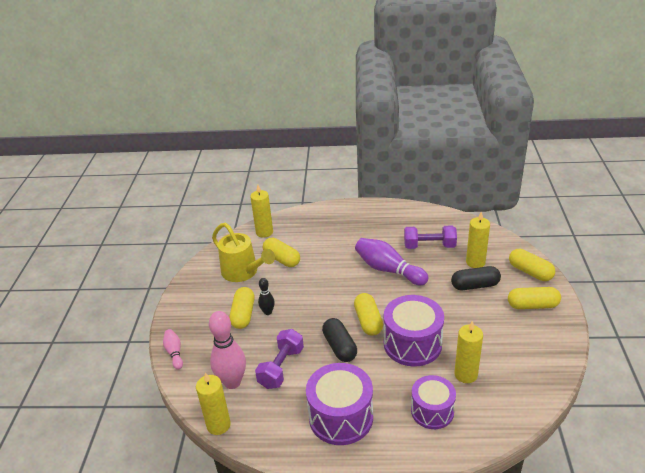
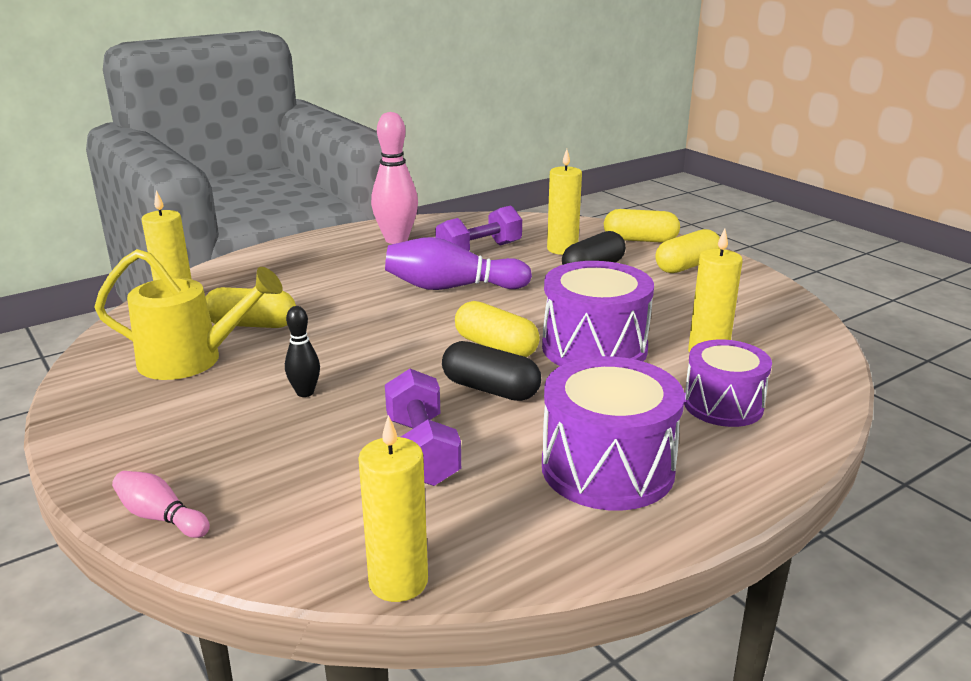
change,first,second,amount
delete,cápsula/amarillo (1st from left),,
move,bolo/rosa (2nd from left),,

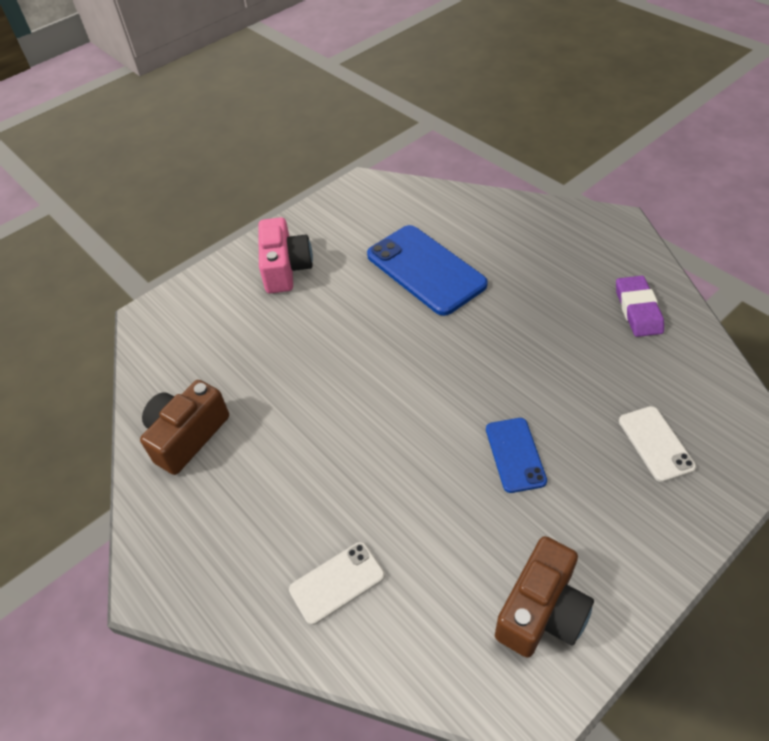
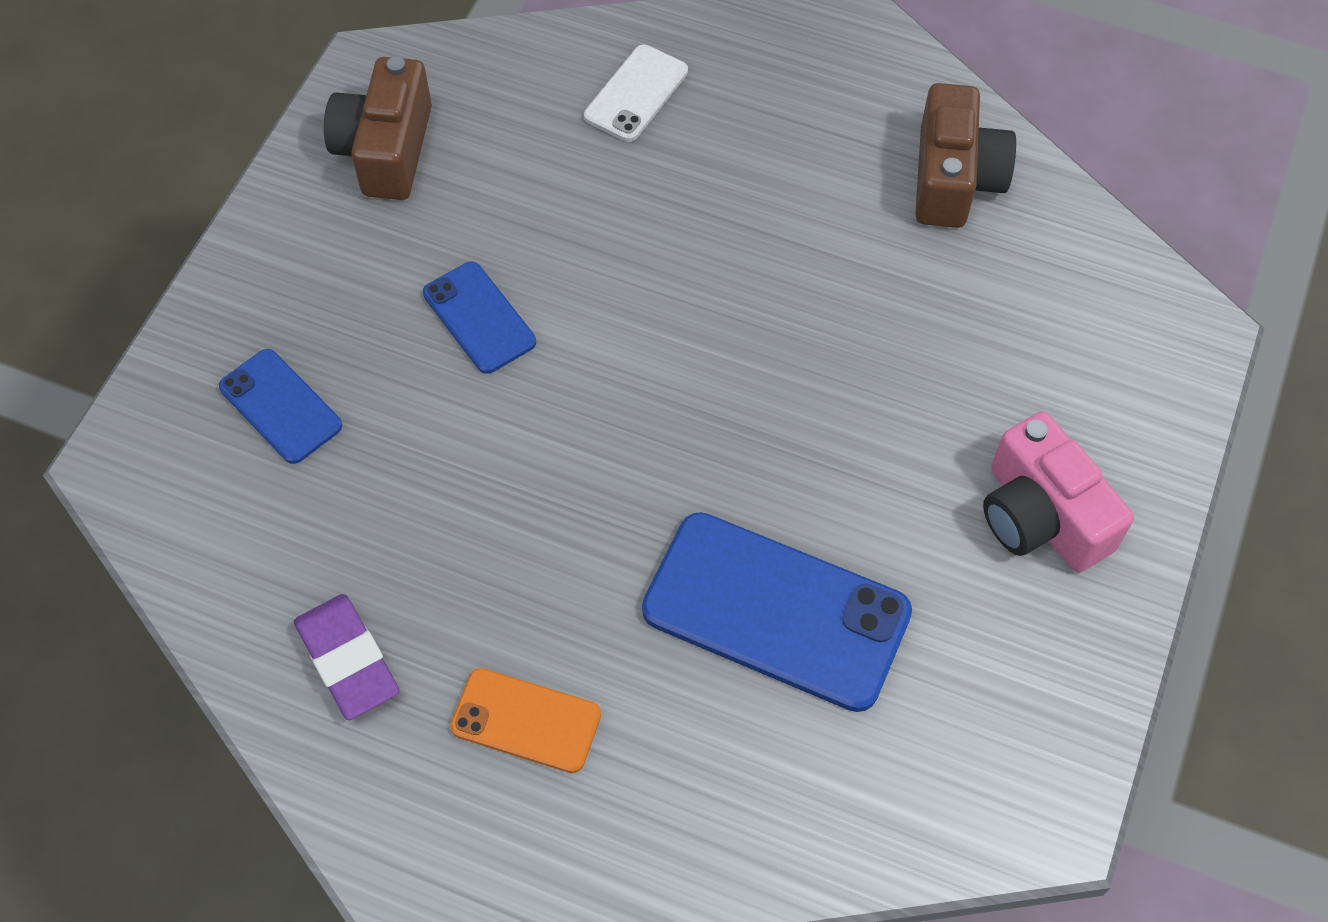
change,first,second,amount
insert,,móvil/naranja,
recolor,móvil/blanco (2nd from left),móvil/azul (1st from left),

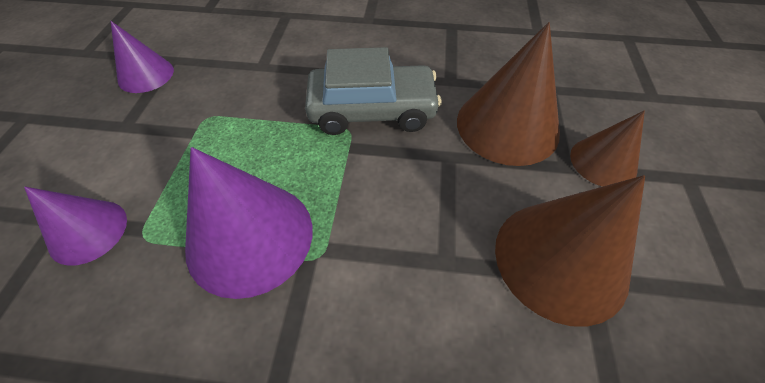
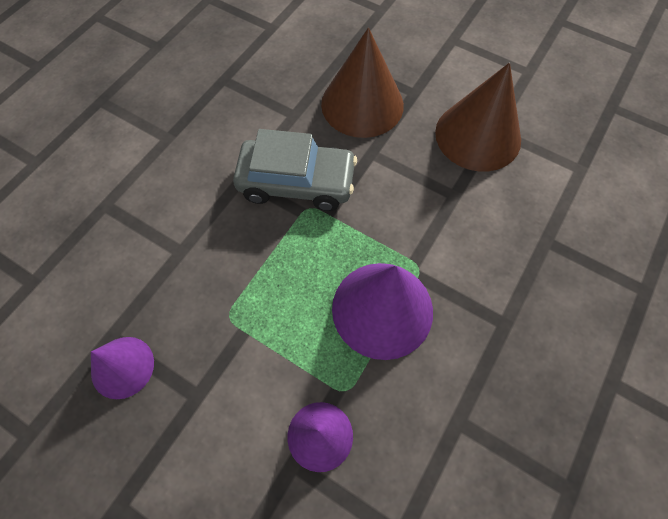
change,first,second,amount
delete,cono/marrón (3rd from left),,
rotate,coche/gris,,75 degrees clockwise

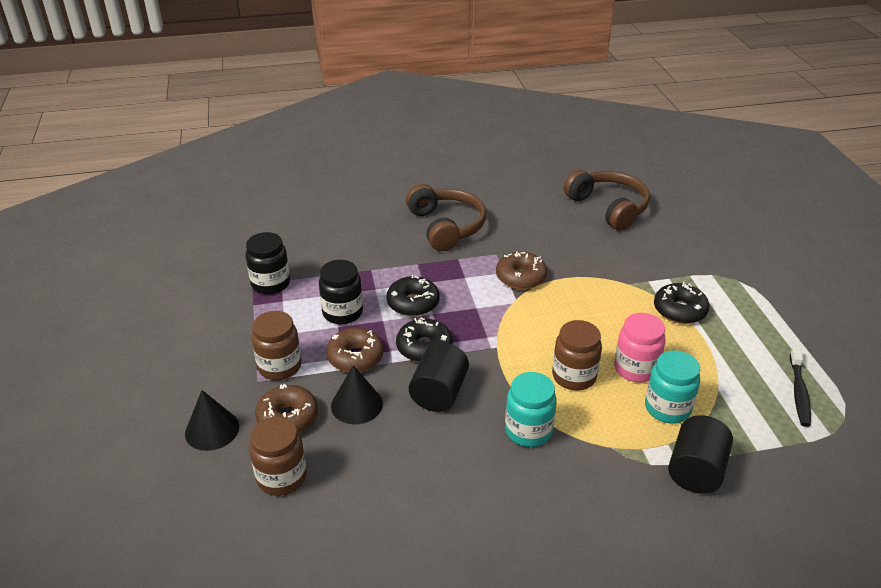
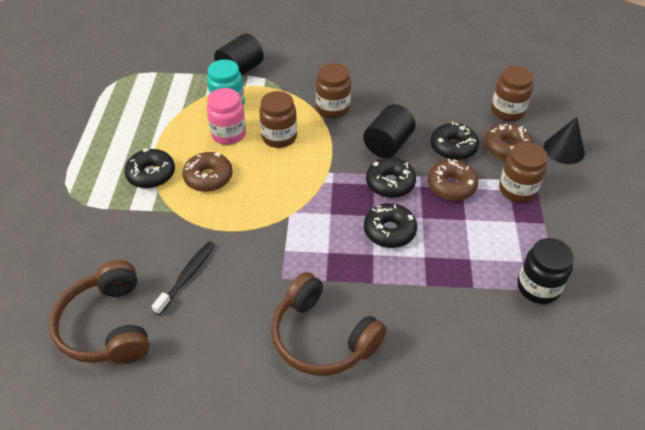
change,first,second,amount
delete,tarro/negro (2nd from left),,
move,rosquilla/marrón (3rd from left in the first image),rosquilla/marrón (1st from left),
move,cepillo de dientes/negro,,
replace,cono/negro (2nd from left),rosquilla/negro (4th from left),
recolor,tarro/turquesa (1st from left),tarro/marrón (2nd from left),
rotate,auriculares/marrón (1st from left in the first image),auriculares/marrón (2nd from left),45 degrees counterclockwise

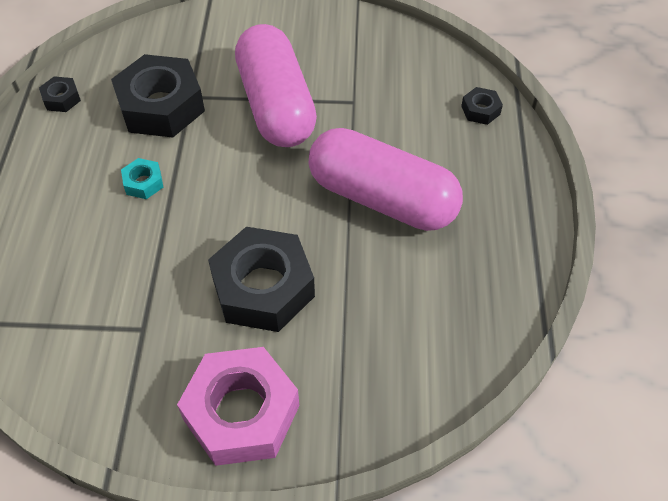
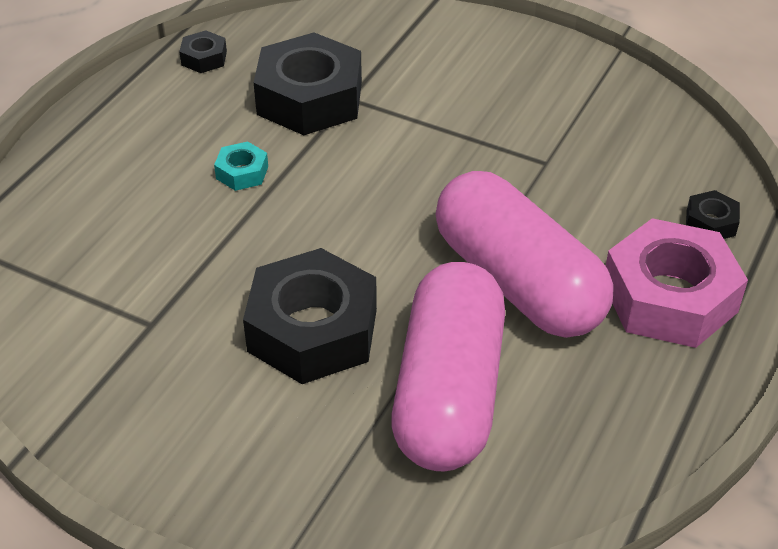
change,first,second,amount
move,tuerca/rosa,,
move,cápsula/rosa (1st from left),,

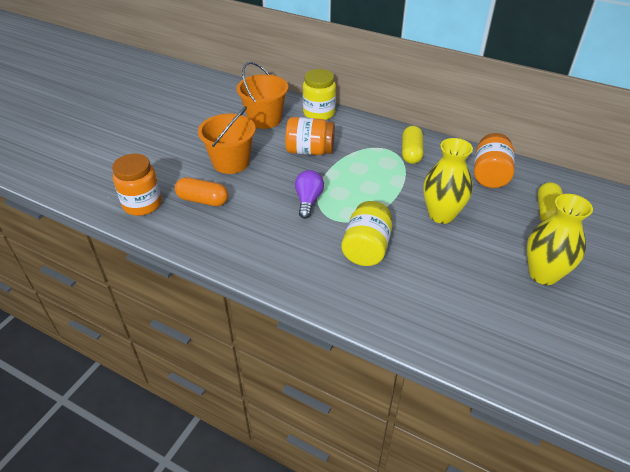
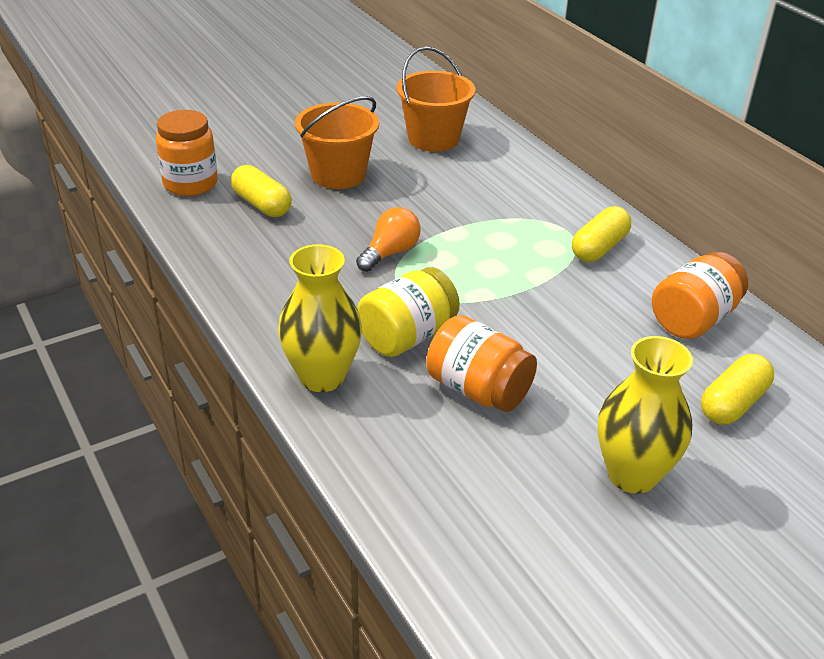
change,first,second,amount
delete,tarro/amarillo (1st from left),,
move,tarro/naranja (2nd from left),,
move,florero/amarillo (1st from left),,
recolor,cápsula/naranja,cápsula/amarillo (1st from left),
recolor,bombilla/morado,bombilla/naranja,

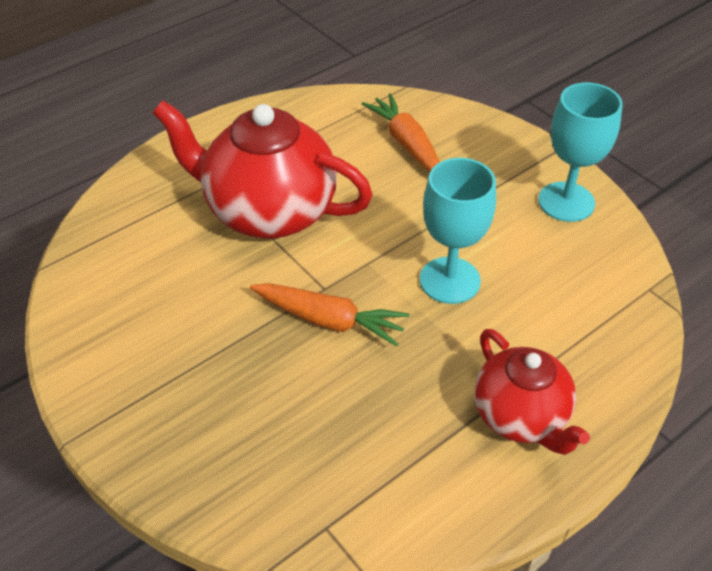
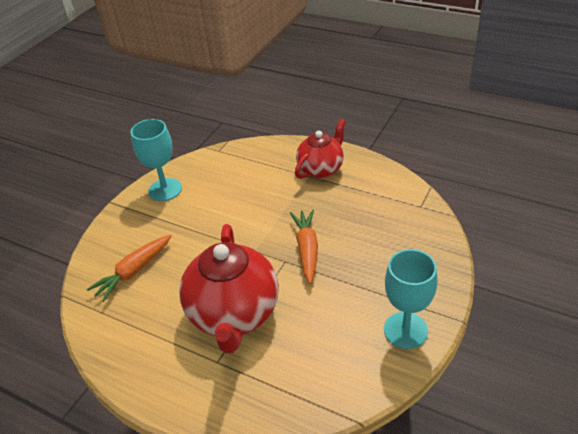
change,first,second,amount
move,copa/turquesa (1st from left in the first image),copa/turquesa (2nd from left),

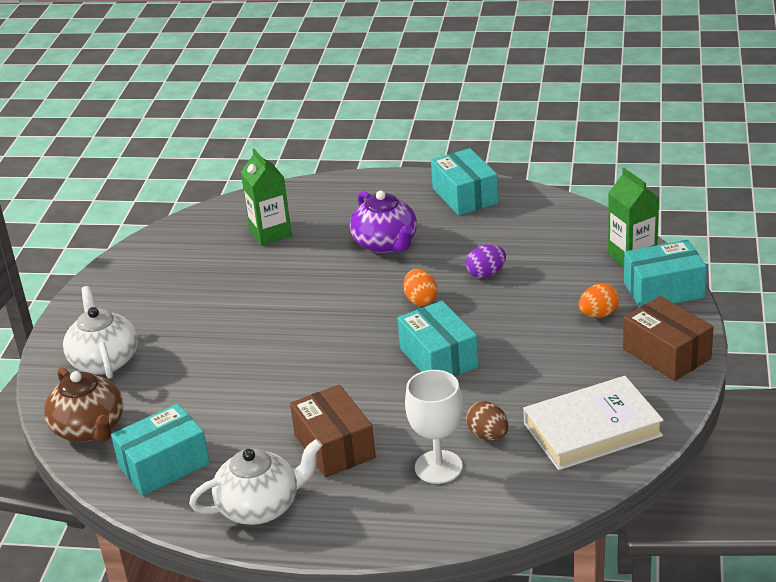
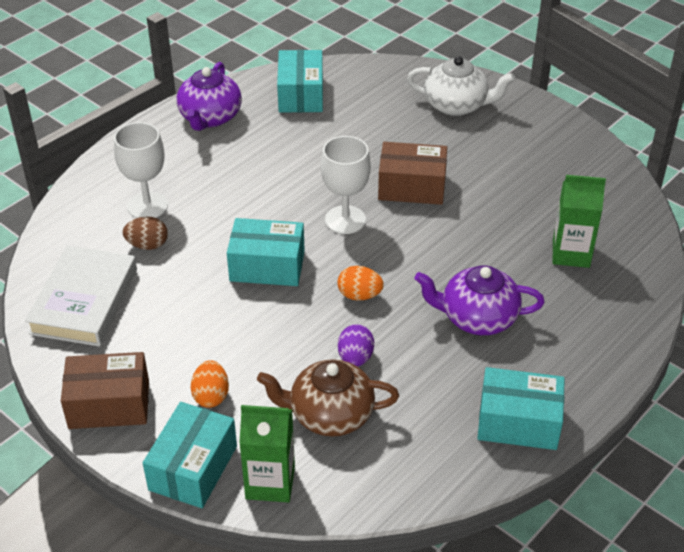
change,first,second,amount
insert,,copa/blanco (2nd from left),
move,tetera/marrón,,
move,caja/marrón (1st from left in the first image),caja/marrón (2nd from left),
recolor,tetera/blanco (2nd from left),tetera/morado (1st from left),

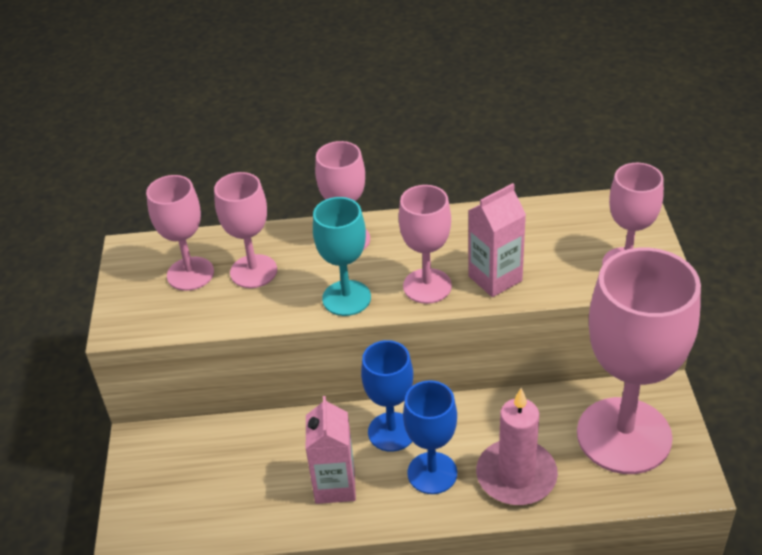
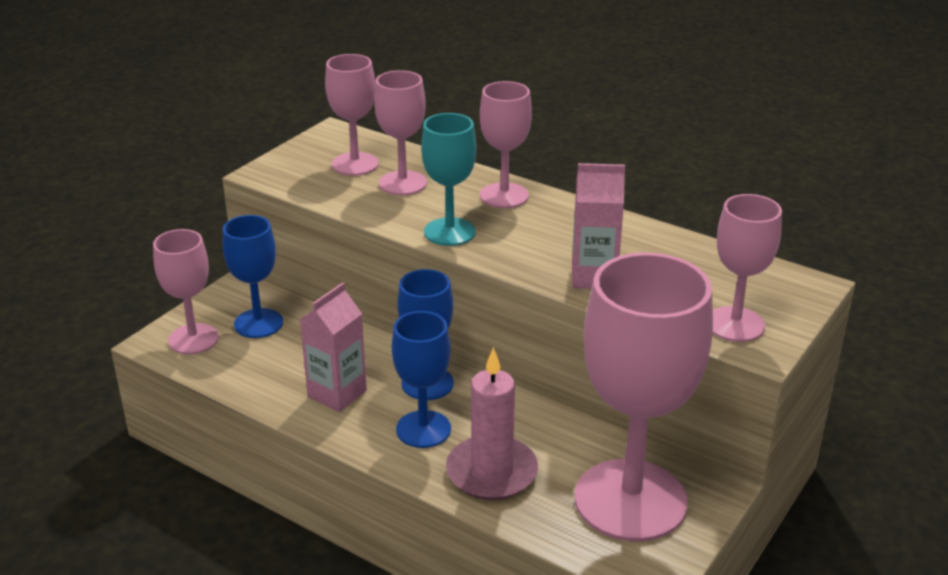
change,first,second,amount
insert,,copa/azul (1st from left),
move,copa/rosa (4th from left in the first image),copa/rosa (1st from left),

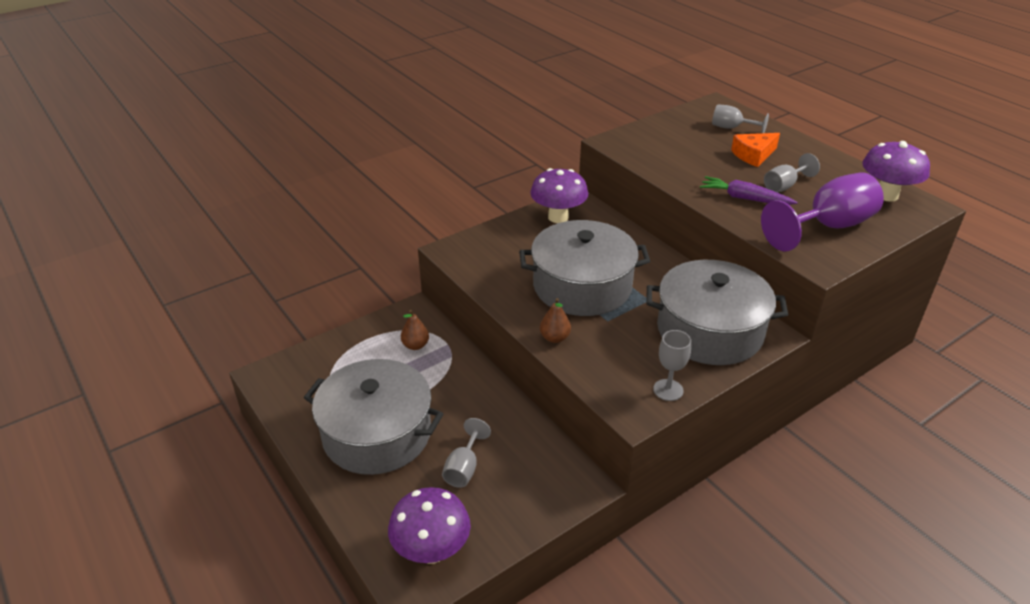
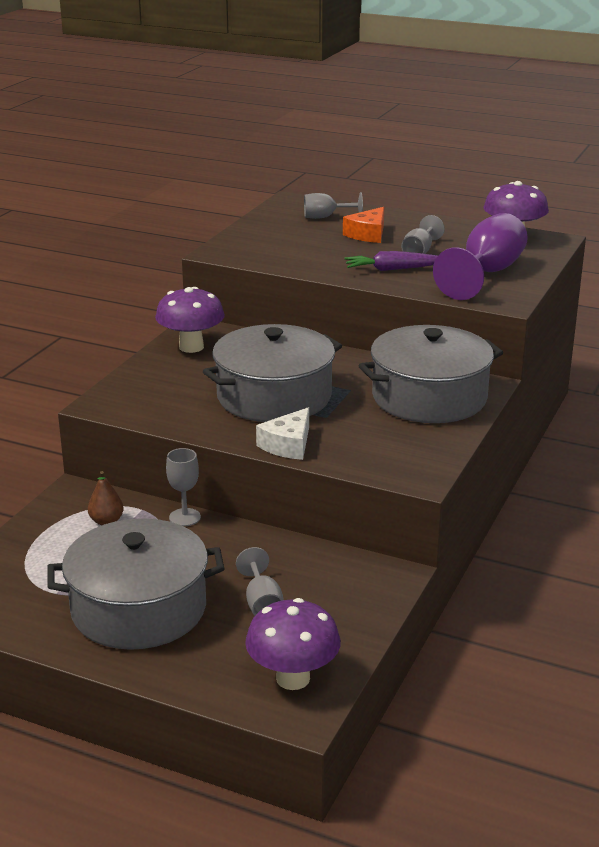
change,first,second,amount
move,copa/gris (2nd from left in the first image),copa/gris (1st from left),
replace,pera/marrón (2nd from left),queso/blanco,

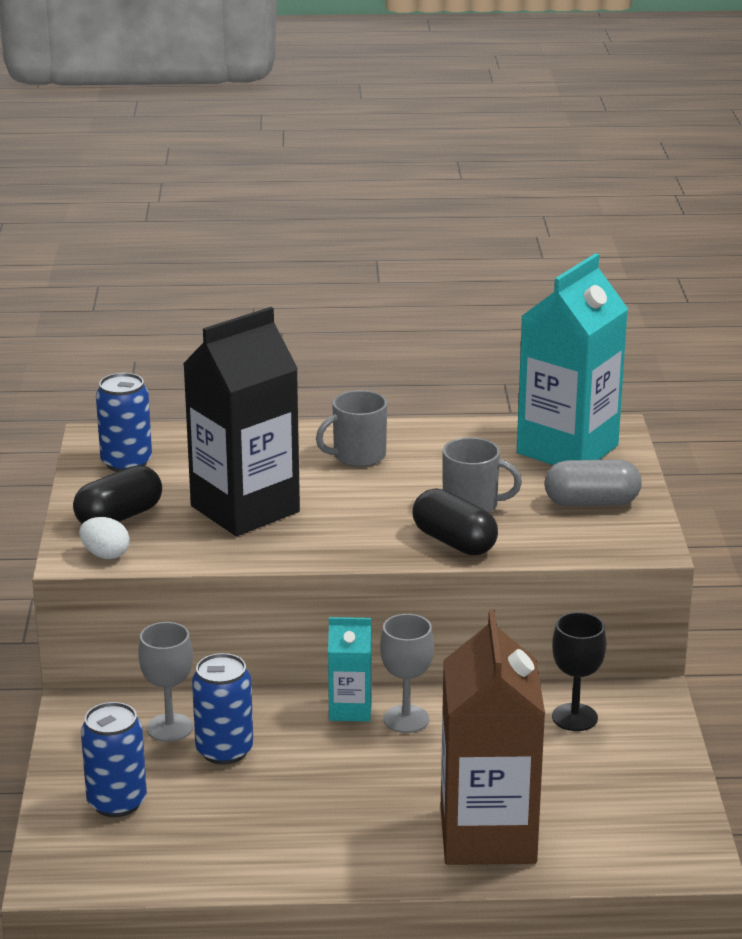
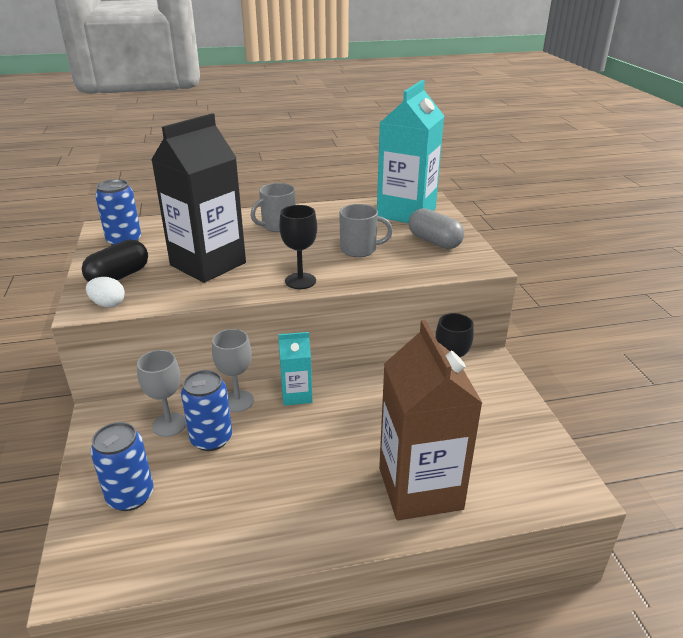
change,first,second,amount
delete,cápsula/negro (2nd from left),,
insert,,copa/negro (1st from left),
move,copa/gris (2nd from left),,
rotate,cápsula/gris,,60 degrees clockwise

